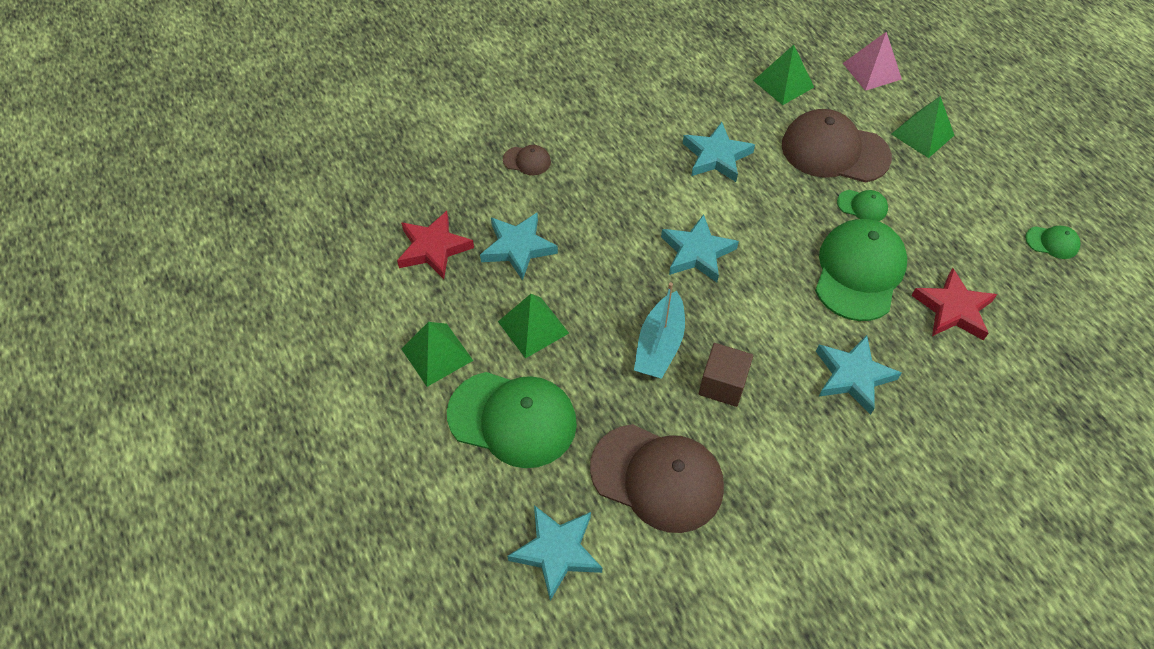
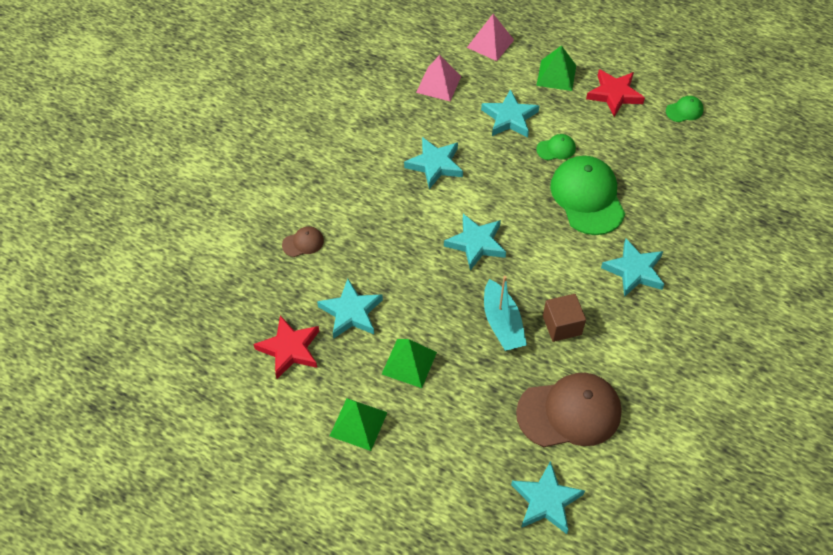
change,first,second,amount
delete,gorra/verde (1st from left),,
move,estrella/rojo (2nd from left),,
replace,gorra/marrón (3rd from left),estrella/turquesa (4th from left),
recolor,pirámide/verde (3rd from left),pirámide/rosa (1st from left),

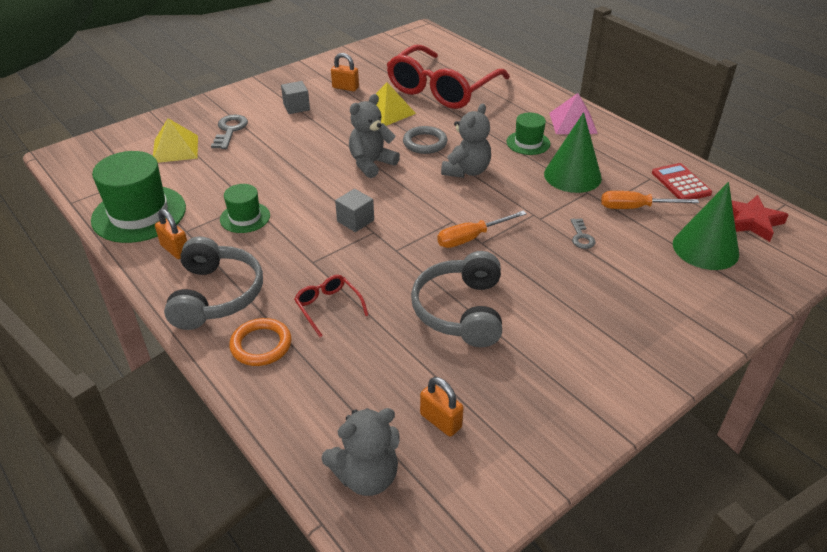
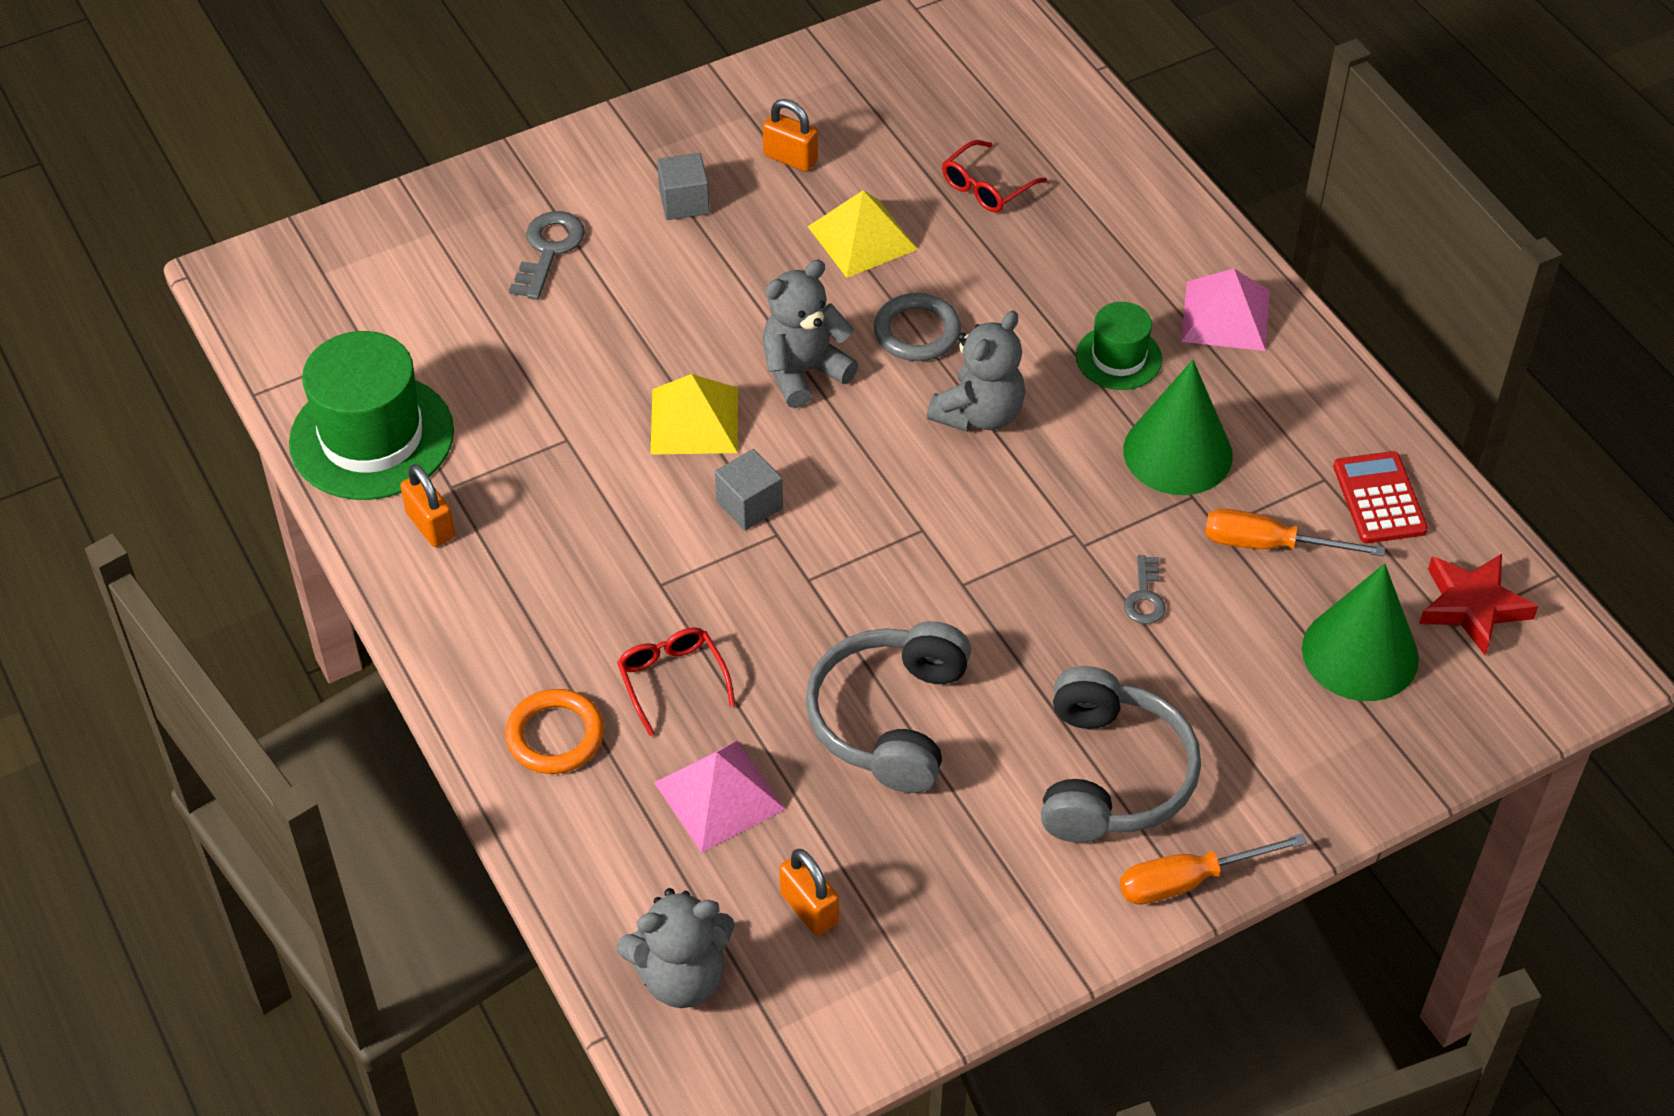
change,first,second,amount
delete,sombrero/verde (2nd from left),,
insert,,pirámide/rosa (1st from left),
move,pirámide/amarillo (1st from left),,
move,auriculares/gris (1st from left in the first image),auriculares/gris (2nd from left),
move,destornillador/naranja (1st from left),,
resize,gafas/rojo (2nd from left),,x0.41

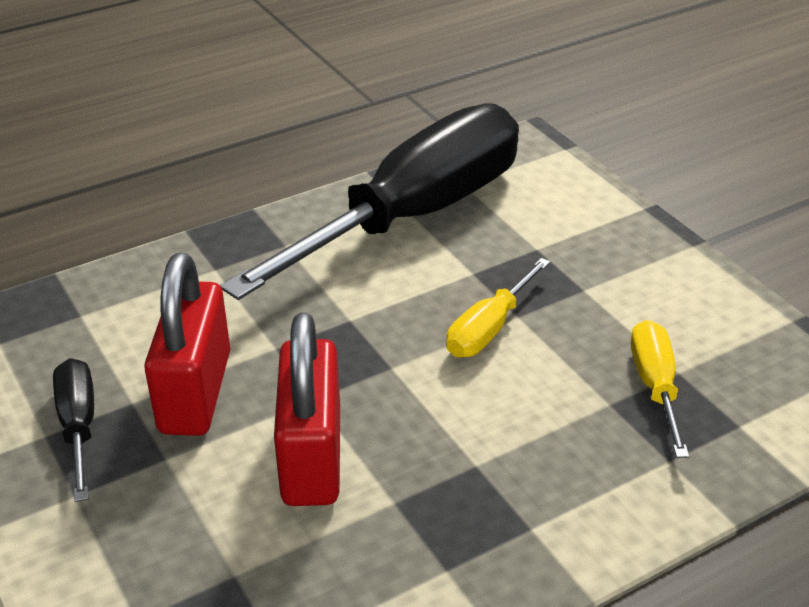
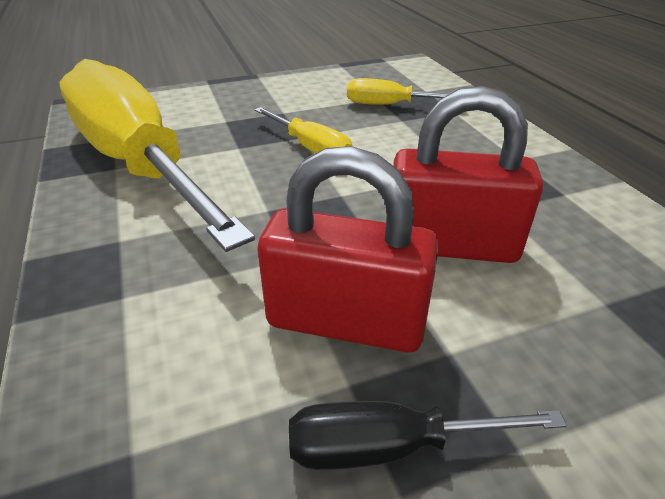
change,first,second,amount
recolor,destornillador/negro (2nd from left),destornillador/amarillo (1st from left),

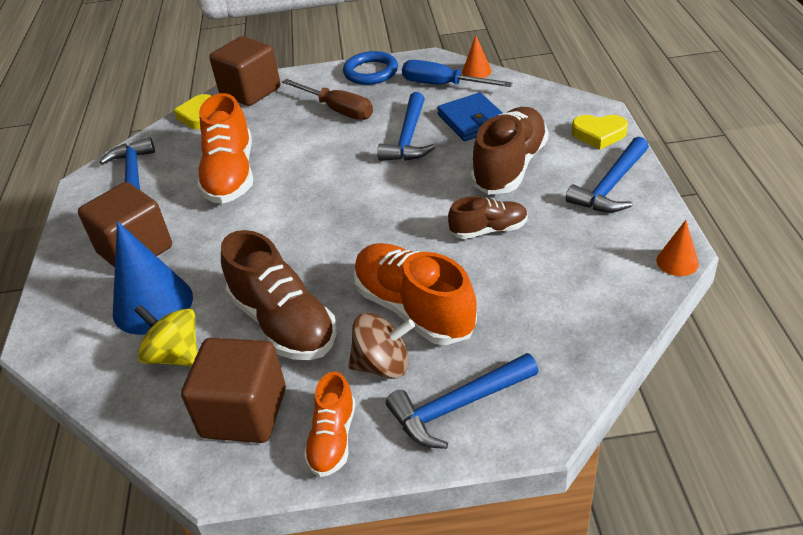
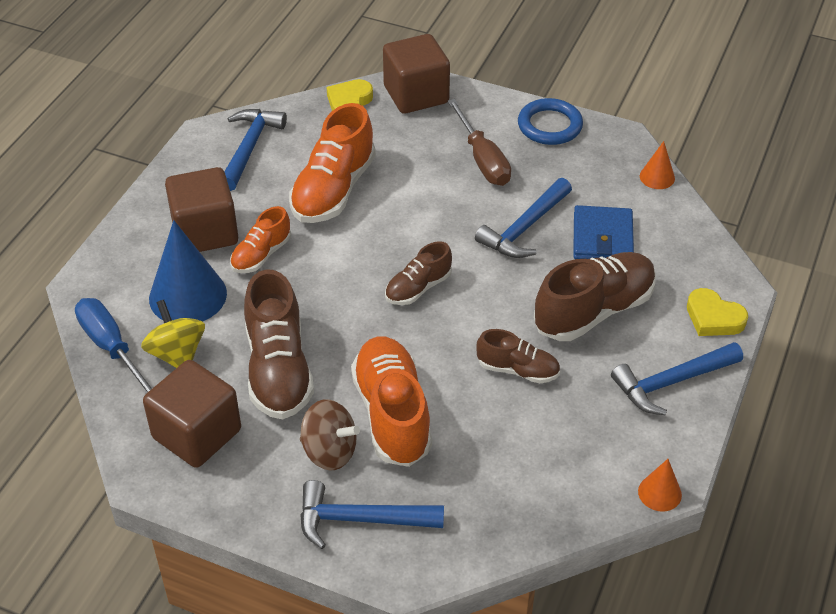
change,first,second,amount
insert,,zapato/marrón (2nd from left),
move,zapato/naranja (2nd from left in the first image),zapato/naranja (1st from left),
move,destornillador/azul,,

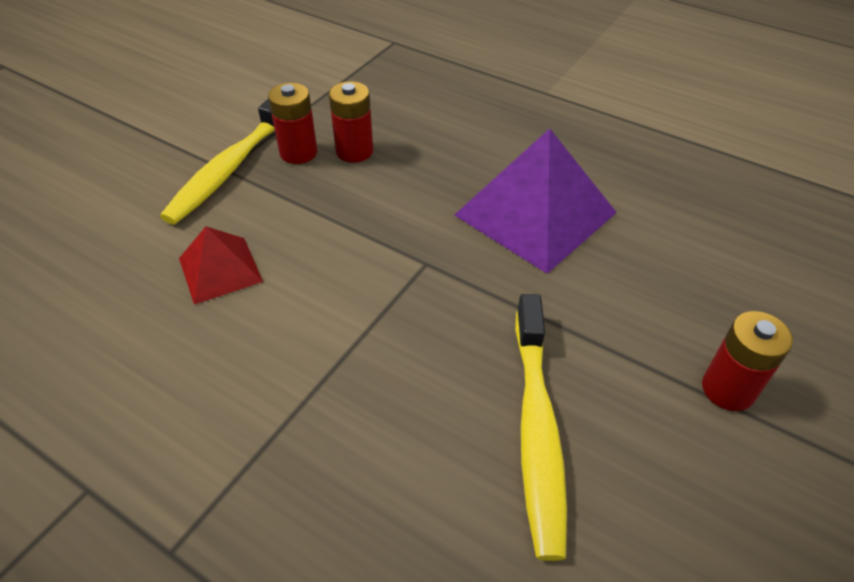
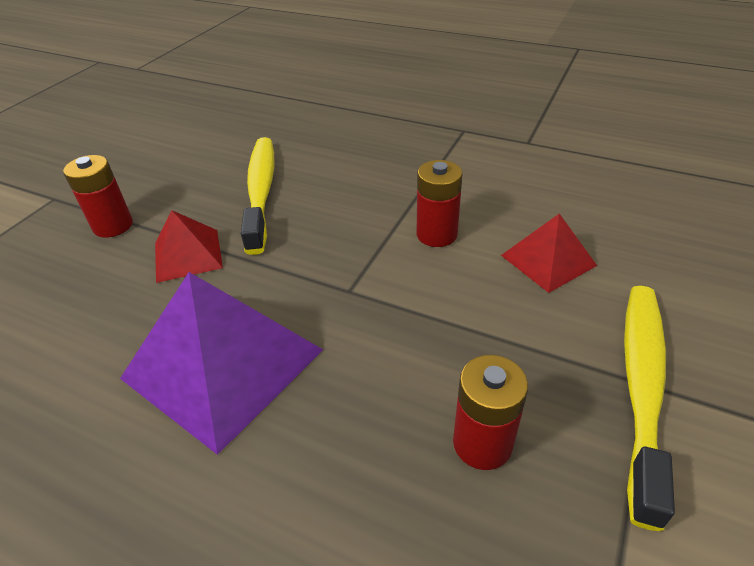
change,first,second,amount
insert,,pirámide/rojo (1st from left),
move,pila/rojo (1st from left in the first image),pila/rojo (2nd from left),

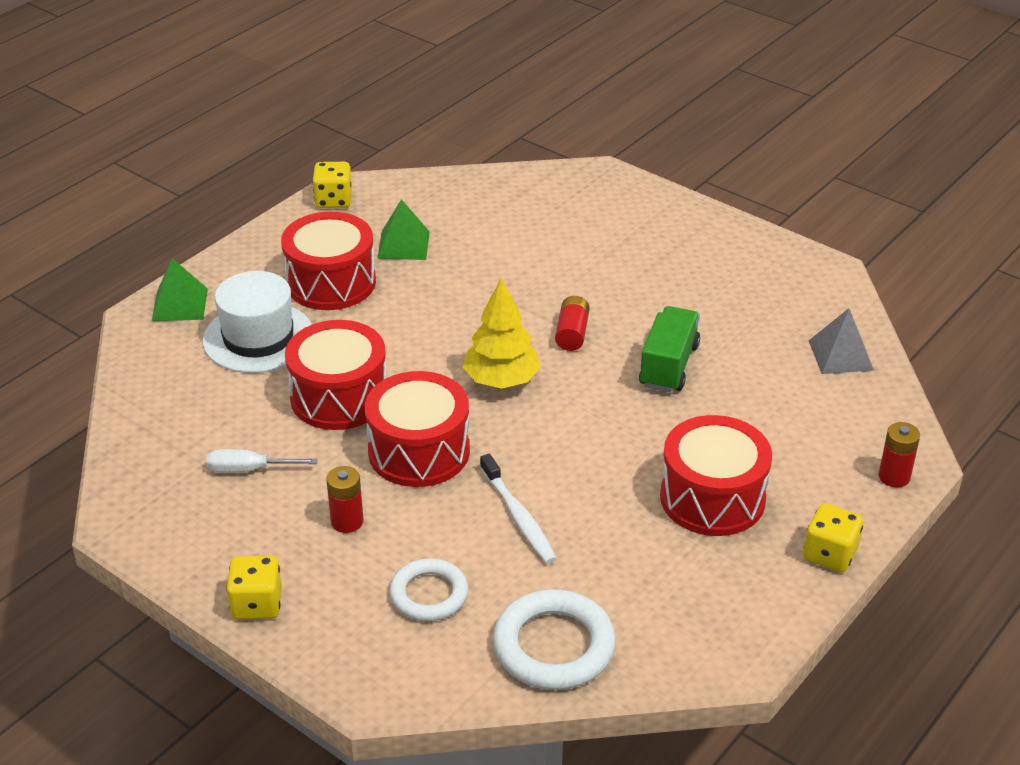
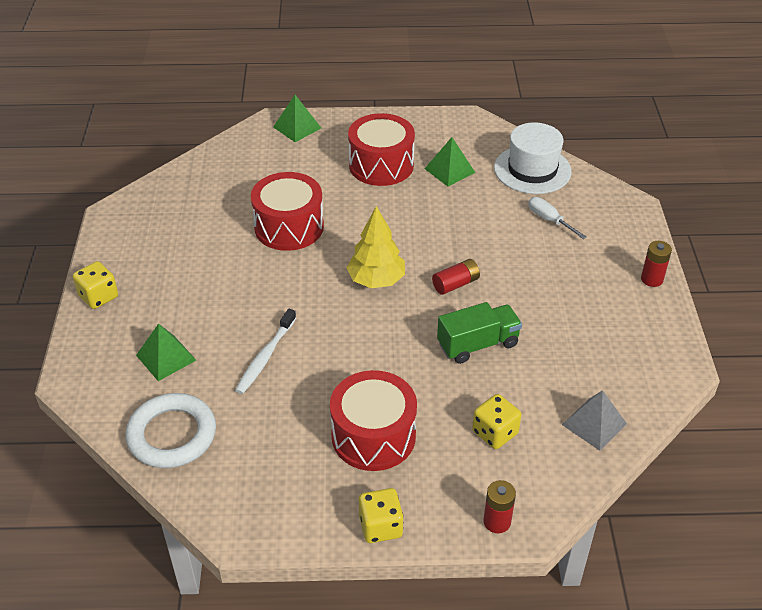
change,first,second,amount
delete,tambor/rojo (3rd from left),,
move,sombrero/blanco,,
move,destornillador/blanco,,
move,dado/amarillo (2nd from left in the first image),dado/amarillo (3rd from left),
move,pila/rojo (1st from left in the first image),pila/rojo (3rd from left),
replace,anillo/blanco (1st from left),pirámide/verde (1st from left),

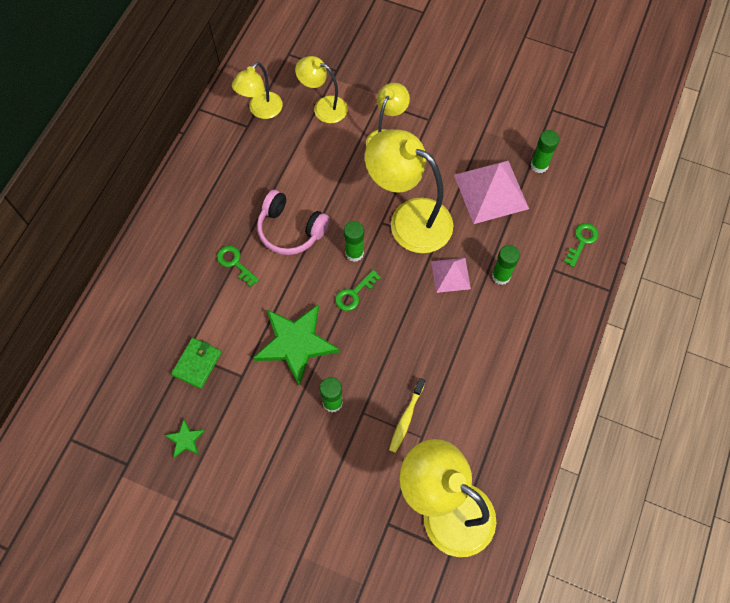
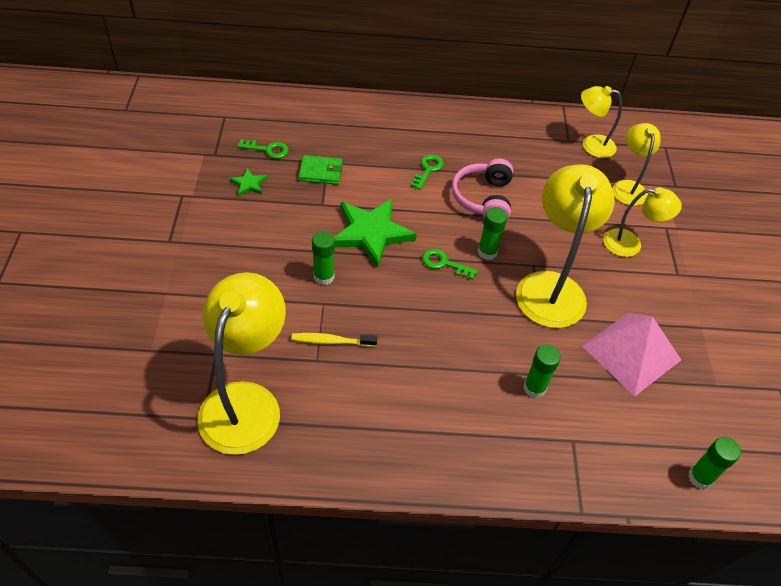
change,first,second,amount
delete,pirámide/rosa (1st from left),,
move,barra de pegamento/verde (4th from left),,
move,llave/verde (3rd from left in the first image),llave/verde (1st from left),

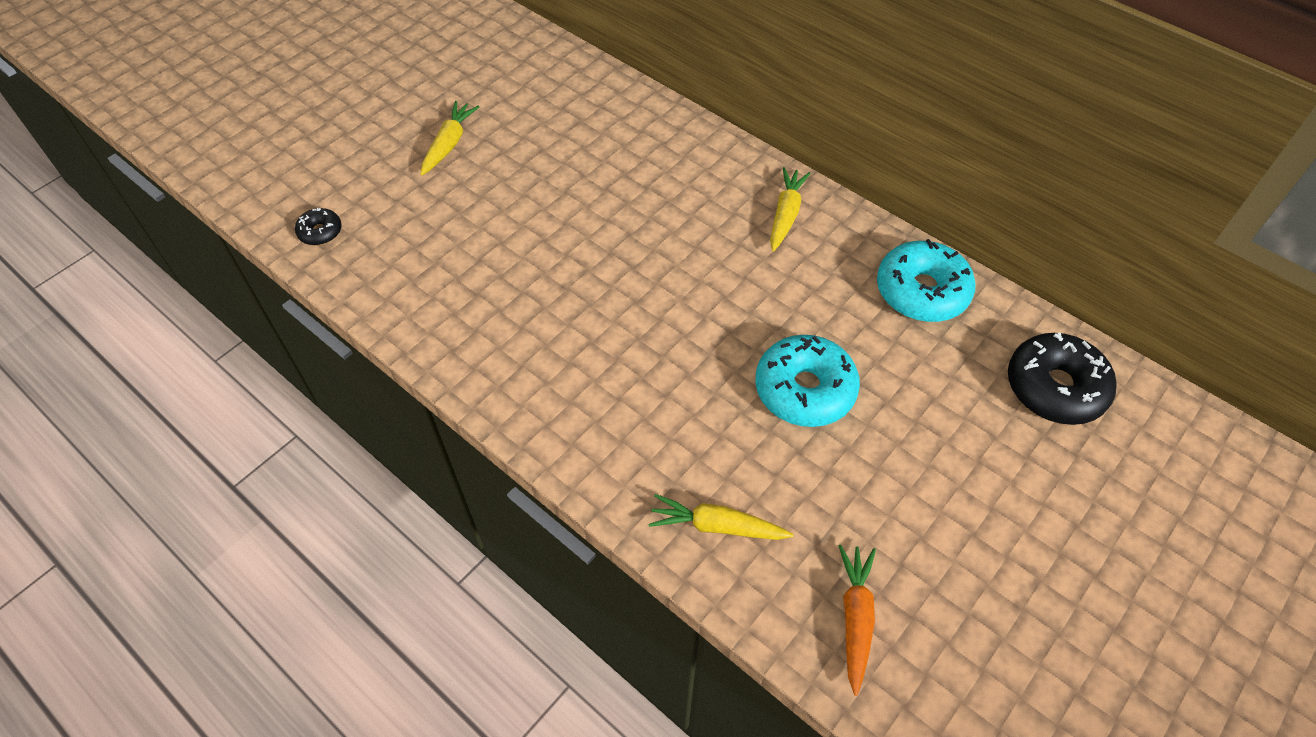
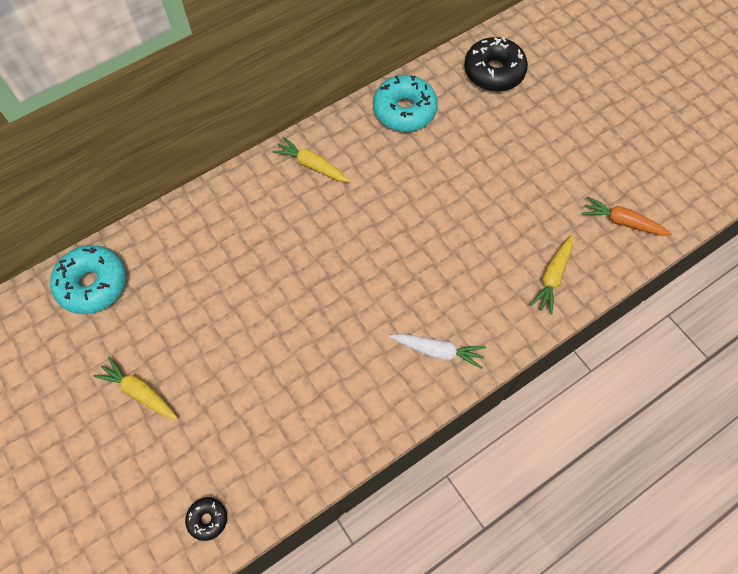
change,first,second,amount
insert,,zanahoria/blanco,
move,rosquilla/turquesa (1st from left),,

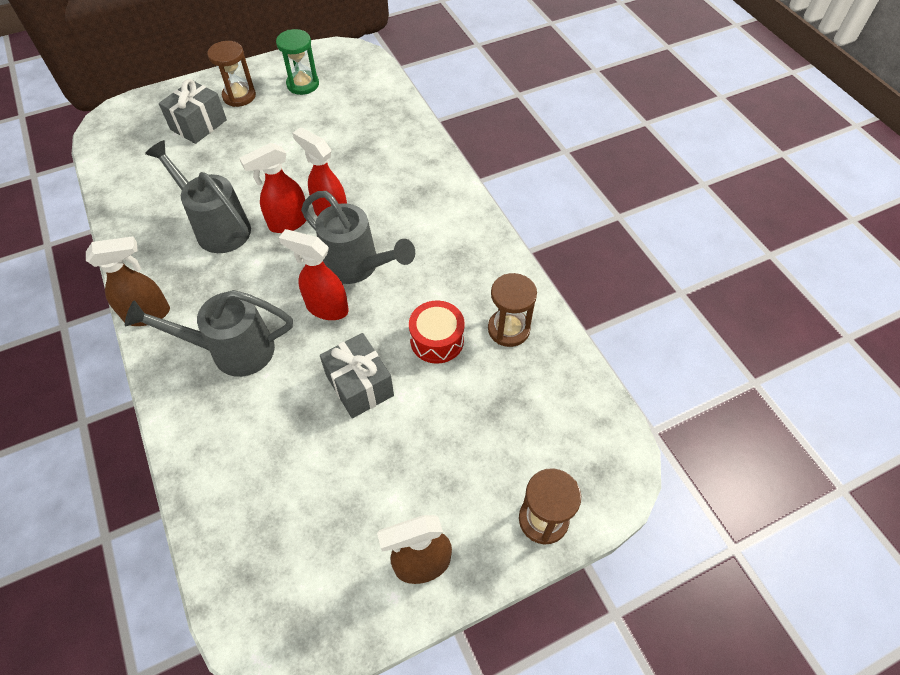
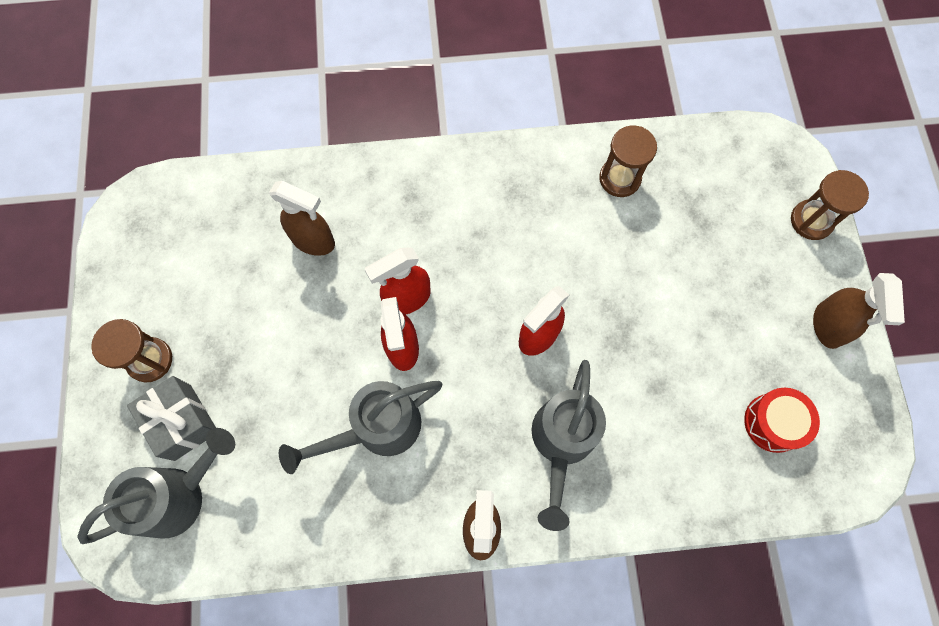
change,first,second,amount
delete,reloj de arena/verde,,
delete,regalo/gris (2nd from left),,
insert,,pulverizador/marrón (1st from left),
move,regadera/gris (3rd from left in the first image),regadera/gris (1st from left),
move,tambor/rojo,,

